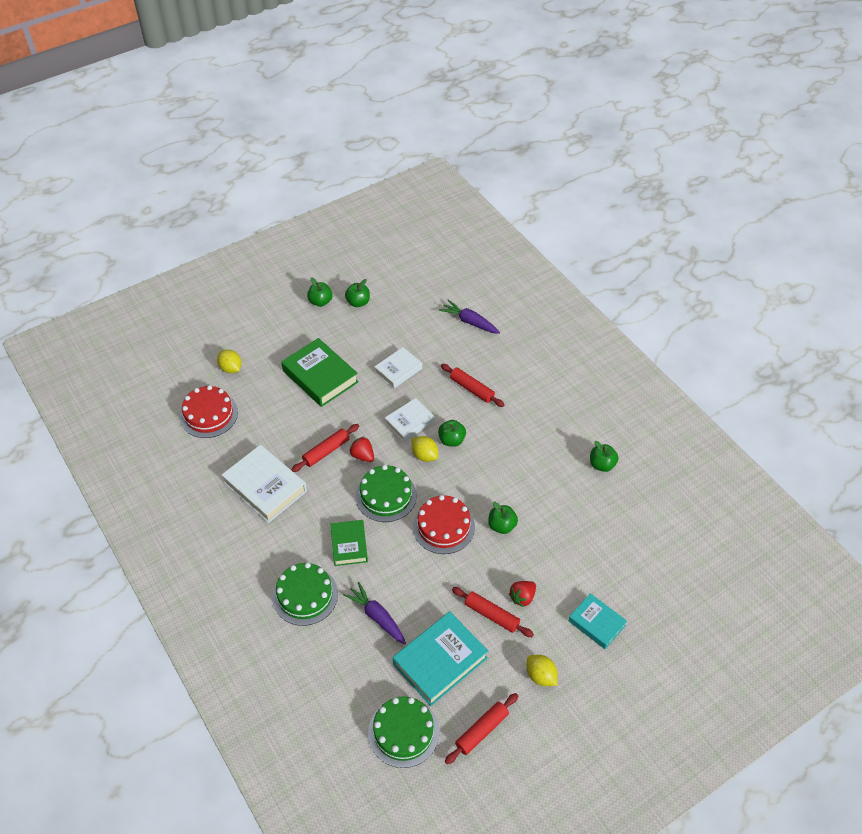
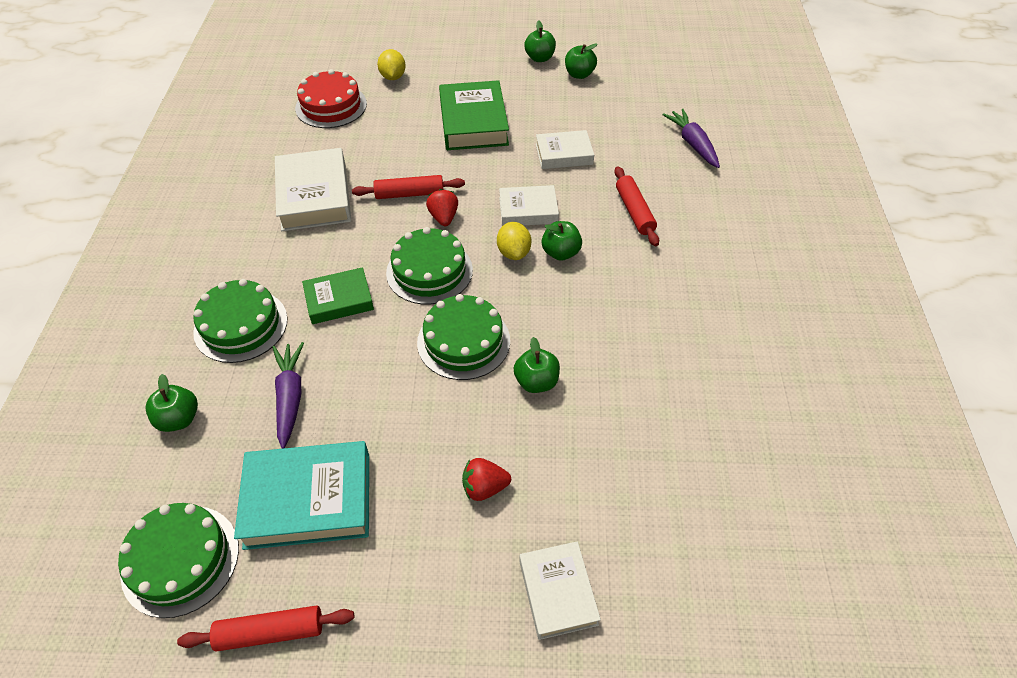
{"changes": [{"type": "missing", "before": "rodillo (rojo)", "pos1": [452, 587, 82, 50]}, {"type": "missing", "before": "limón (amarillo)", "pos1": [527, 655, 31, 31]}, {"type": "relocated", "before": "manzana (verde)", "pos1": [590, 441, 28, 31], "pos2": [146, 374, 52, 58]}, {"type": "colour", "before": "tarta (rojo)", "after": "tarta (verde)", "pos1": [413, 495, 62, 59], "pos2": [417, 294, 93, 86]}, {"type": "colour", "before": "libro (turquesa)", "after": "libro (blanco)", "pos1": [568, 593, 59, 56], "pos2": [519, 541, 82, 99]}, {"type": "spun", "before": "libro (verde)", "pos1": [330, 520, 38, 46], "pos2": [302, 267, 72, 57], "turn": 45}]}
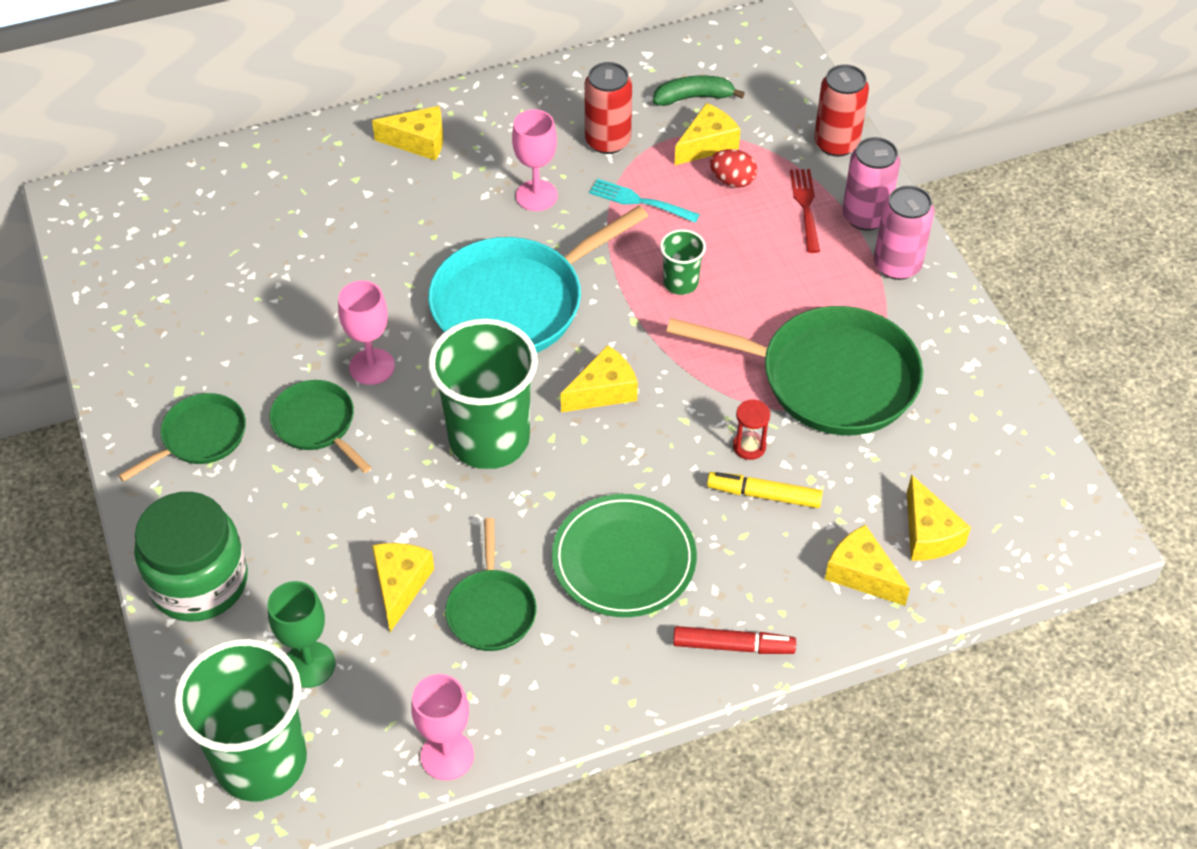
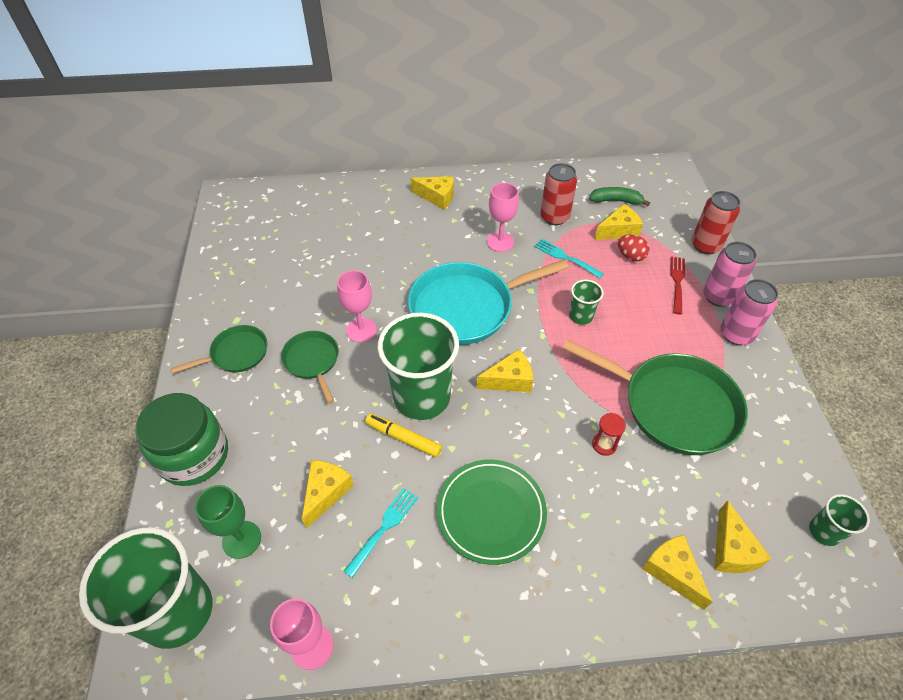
{"changes": [{"type": "missing", "before": "rotulador (rojo)", "pos1": [673, 626, 123, 28]}, {"type": "appeared", "after": "vaso (verde)", "pos2": [809, 494, 61, 52]}, {"type": "relocated", "before": "rotulador (amarillo)", "pos1": [707, 472, 116, 36], "pos2": [365, 414, 77, 43]}, {"type": "exchanged", "before": "sartén (verde)", "after": "tenedor (turquesa)", "pos1": [445, 518, 92, 133], "pos2": [343, 488, 75, 90]}]}
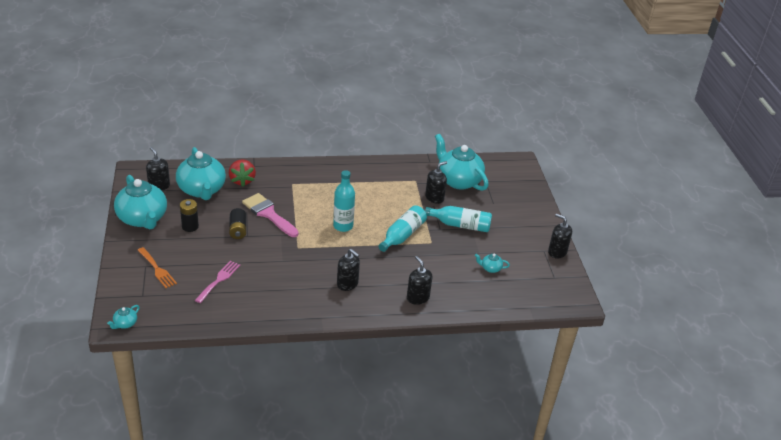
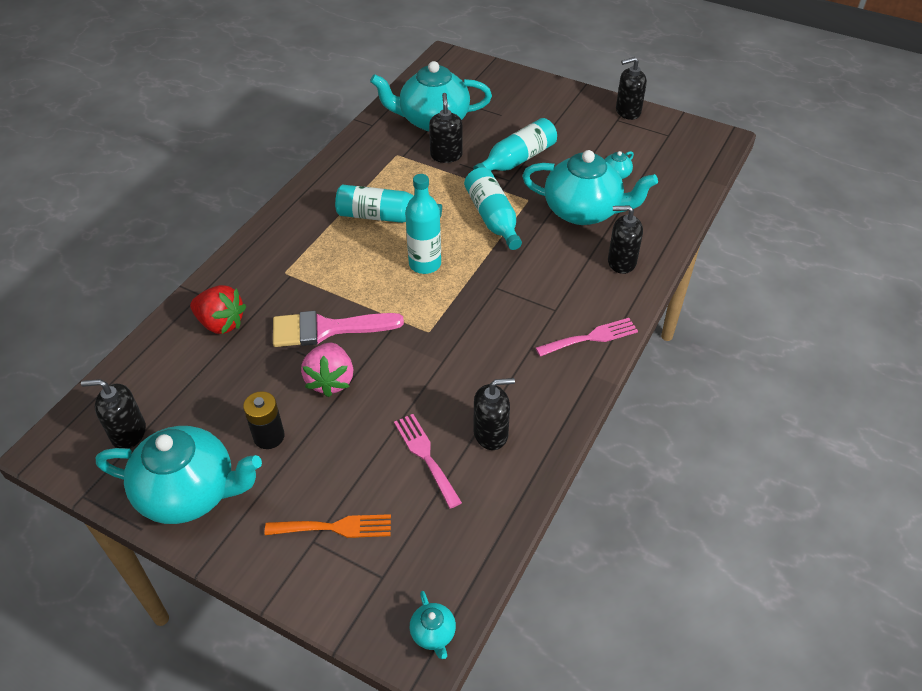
{"changes": [{"type": "appeared", "after": "botella (turquesa)", "pos2": [335, 185, 107, 38]}, {"type": "appeared", "after": "tenedor (rosa)", "pos2": [536, 318, 102, 38]}, {"type": "relocated", "before": "tetera (turquesa)", "pos1": [176, 147, 50, 53], "pos2": [522, 150, 136, 75]}, {"type": "relocated", "before": "dispensador de jabón (negro)", "pos1": [337, 249, 23, 42], "pos2": [473, 378, 42, 72]}, {"type": "exchanged", "before": "pila (negro)", "after": "fresa (rosa)", "pos1": [229, 208, 17, 31], "pos2": [301, 342, 52, 55]}]}
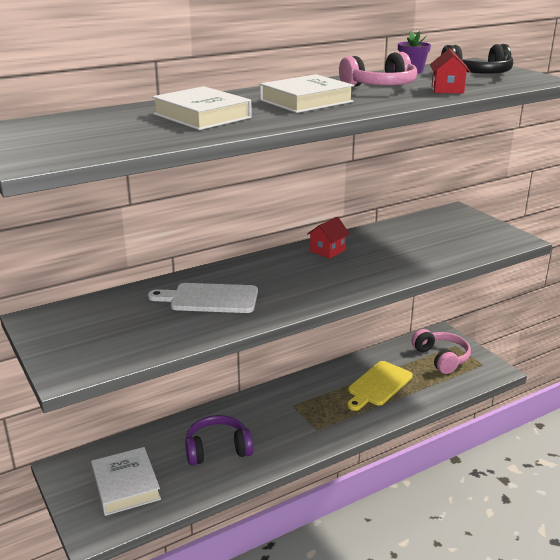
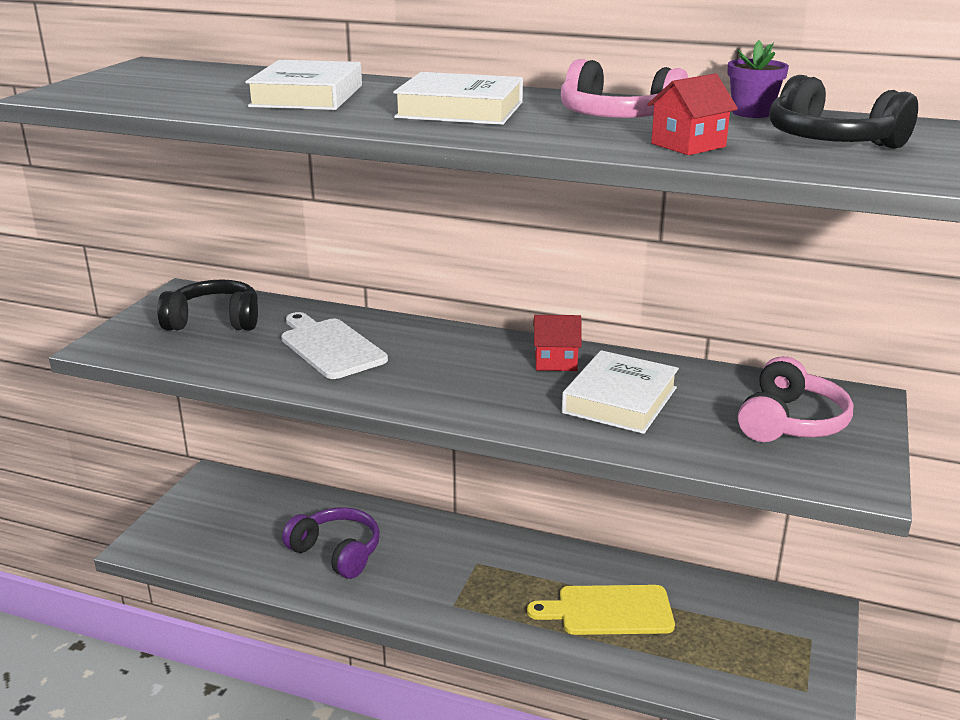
{"changes": [{"type": "appeared", "after": "auriculares (negro)", "pos2": [157, 279, 101, 52]}, {"type": "relocated", "before": "libro (blanco)", "pos1": [91, 447, 70, 69], "pos2": [562, 350, 117, 84]}, {"type": "relocated", "before": "auriculares (rosa)", "pos1": [412, 329, 59, 45], "pos2": [738, 356, 115, 86]}]}
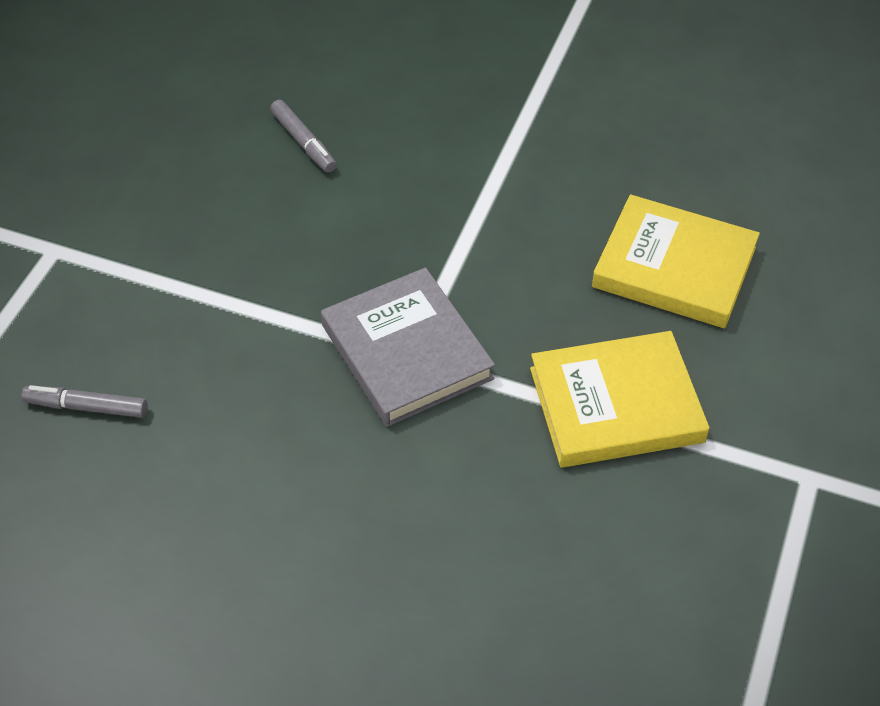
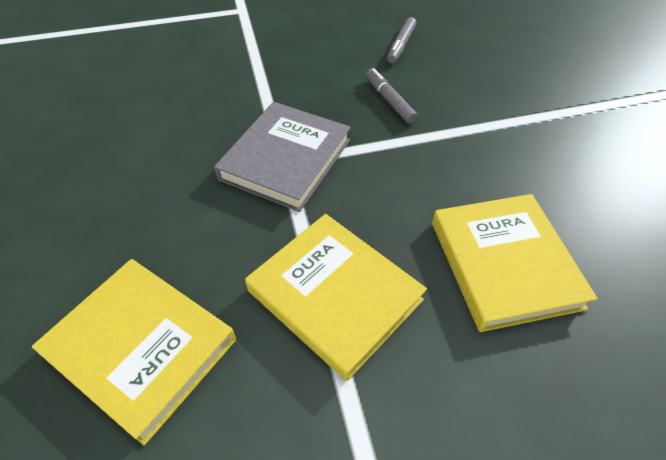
{"changes": [{"type": "appeared", "after": "libro (amarillo)", "pos2": [32, 259, 204, 186]}, {"type": "relocated", "before": "rotulador (gris)", "pos1": [22, 385, 125, 33], "pos2": [366, 68, 52, 56]}]}
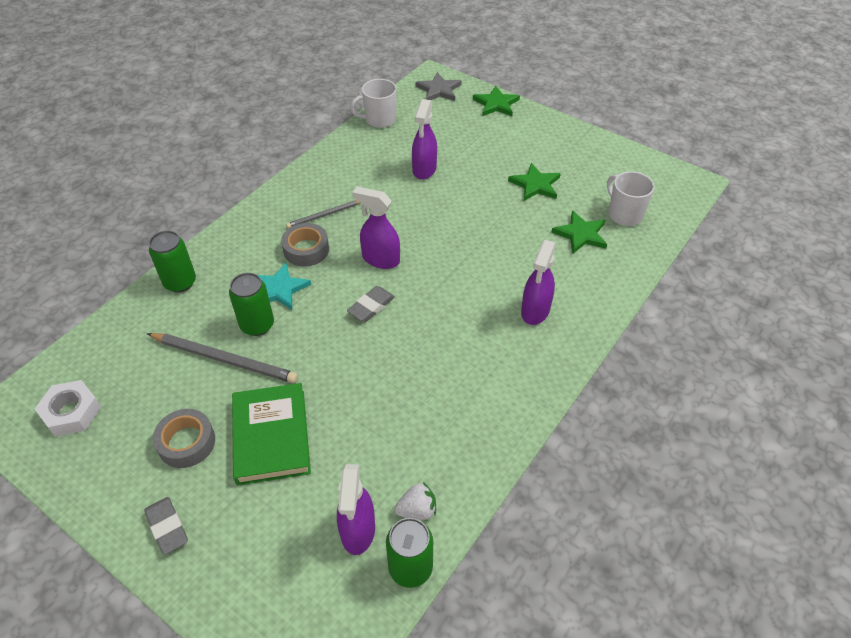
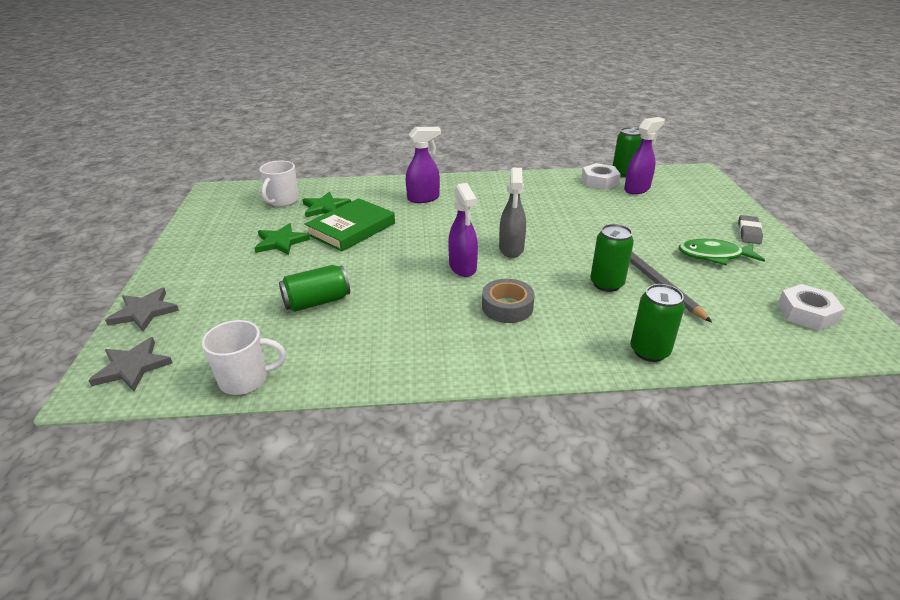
{"changes": [{"type": "missing", "before": "estrella (turquesa)", "pos1": [258, 263, 53, 47]}, {"type": "missing", "before": "lápiz (gris)", "pos1": [286, 200, 74, 28]}, {"type": "relocated", "before": "libro (verde)", "pos1": [232, 383, 79, 103], "pos2": [305, 198, 90, 54]}, {"type": "exchanged", "before": "cinta adhesiva (gris)", "after": "pez (verde)", "pos1": [153, 409, 62, 59], "pos2": [679, 239, 86, 27]}, {"type": "exchanged", "before": "goma de borrar (gris)", "after": "pulverizador (gris)", "pos1": [347, 286, 48, 36], "pos2": [499, 168, 27, 90]}, {"type": "exchanged", "before": "fresa (blanco)", "after": "tuerca (blanco)", "pos1": [394, 482, 42, 38], "pos2": [581, 163, 40, 27]}, {"type": "exchanged", "before": "pulverizador (morado)", "after": "lata (verde)", "pos1": [412, 99, 25, 81], "pos2": [279, 265, 71, 47]}, {"type": "colour", "before": "estrella (verde)", "after": "estrella (gris)", "pos1": [473, 86, 47, 30], "pos2": [105, 288, 74, 43]}, {"type": "spun", "before": "taza (blanco)", "pos1": [350, 79, 47, 49], "pos2": [202, 320, 84, 75], "turn": -45}]}
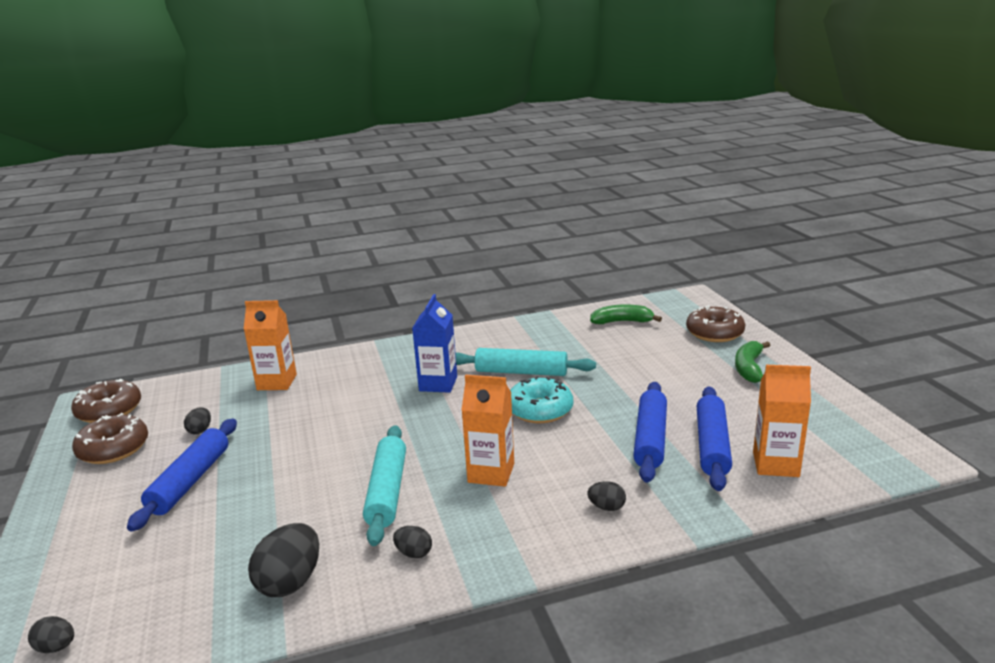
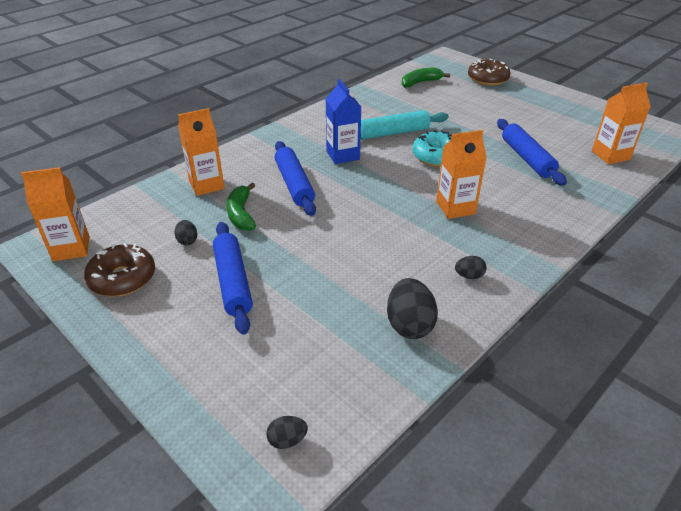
{"changes": [{"type": "missing", "before": "rodillo (turquesa)", "pos1": [363, 425, 43, 121]}, {"type": "missing", "before": "huevo (negro)", "pos1": [587, 481, 39, 30]}, {"type": "relocated", "before": "rodillo (azul)", "pos1": [697, 387, 35, 104], "pos2": [275, 141, 41, 75]}, {"type": "relocated", "before": "plátano (verde)", "pos1": [735, 341, 35, 42], "pos2": [227, 183, 29, 48]}, {"type": "exchanged", "before": "rosquilla (marrón)", "after": "cartón de leche (naranja)", "pos1": [71, 379, 70, 44], "pos2": [21, 167, 69, 94]}]}
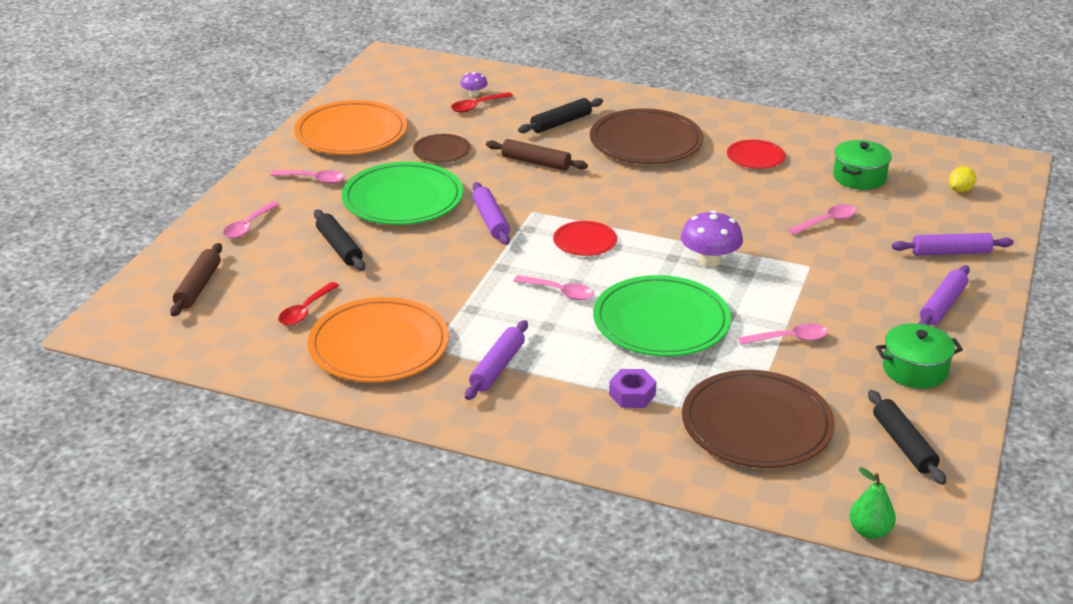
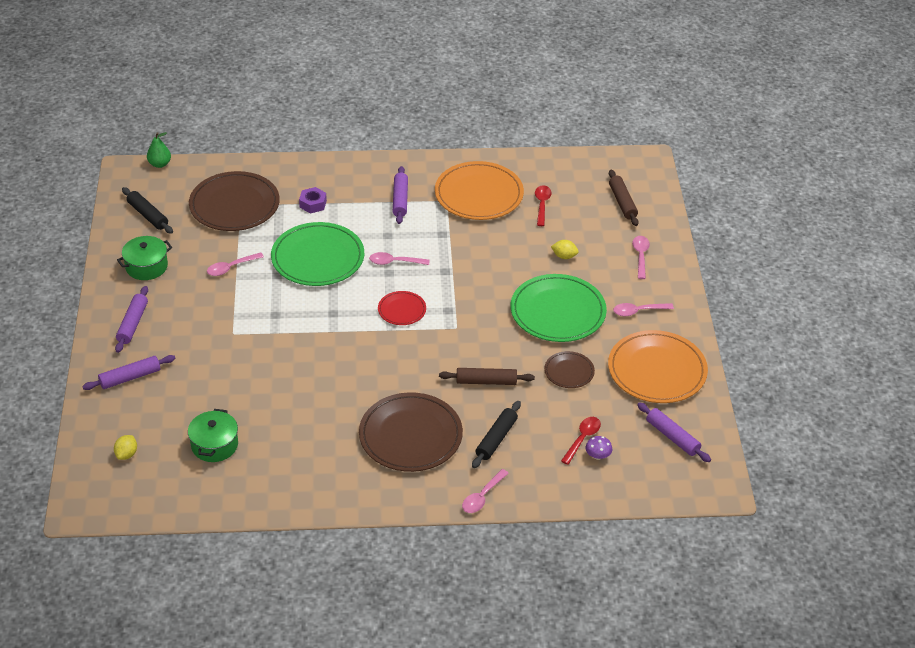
{"changes": [{"type": "missing", "before": "seta (morado)", "pos1": [681, 210, 62, 57]}, {"type": "missing", "before": "plato (rojo)", "pos1": [727, 140, 58, 29]}, {"type": "relocated", "before": "rodillo (morado)", "pos1": [472, 182, 38, 63], "pos2": [637, 402, 74, 60]}, {"type": "relocated", "before": "cuchara (rosa)", "pos1": [788, 204, 69, 31], "pos2": [462, 469, 47, 44]}, {"type": "exchanged", "before": "rodillo (negro)", "after": "limón (amarillo)", "pos1": [314, 210, 51, 61], "pos2": [551, 240, 28, 19]}]}
